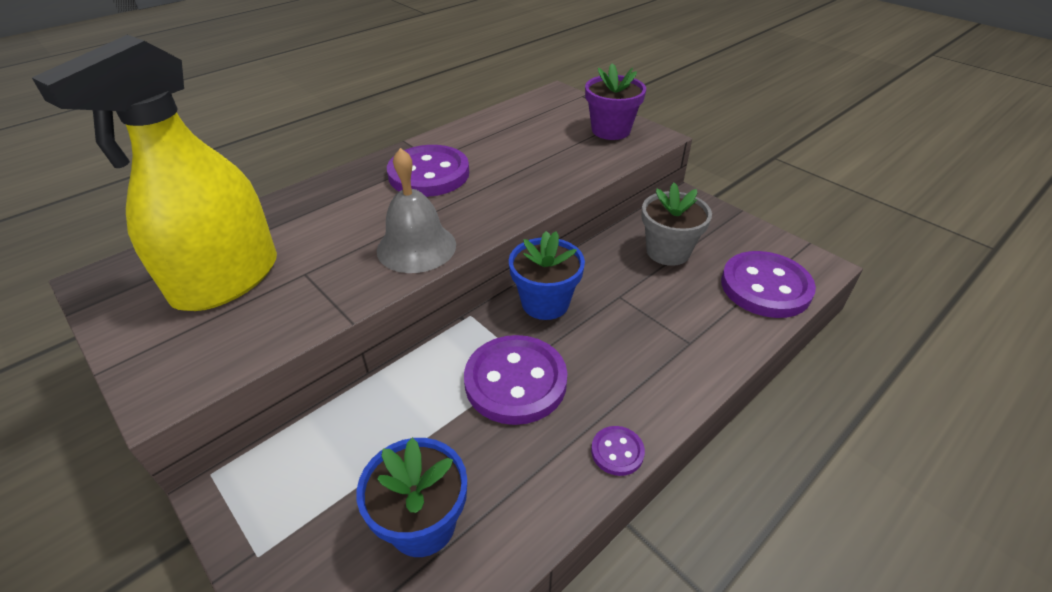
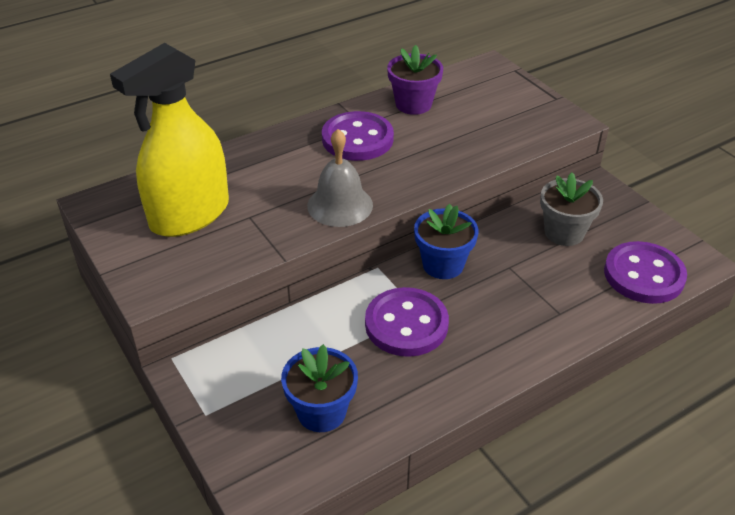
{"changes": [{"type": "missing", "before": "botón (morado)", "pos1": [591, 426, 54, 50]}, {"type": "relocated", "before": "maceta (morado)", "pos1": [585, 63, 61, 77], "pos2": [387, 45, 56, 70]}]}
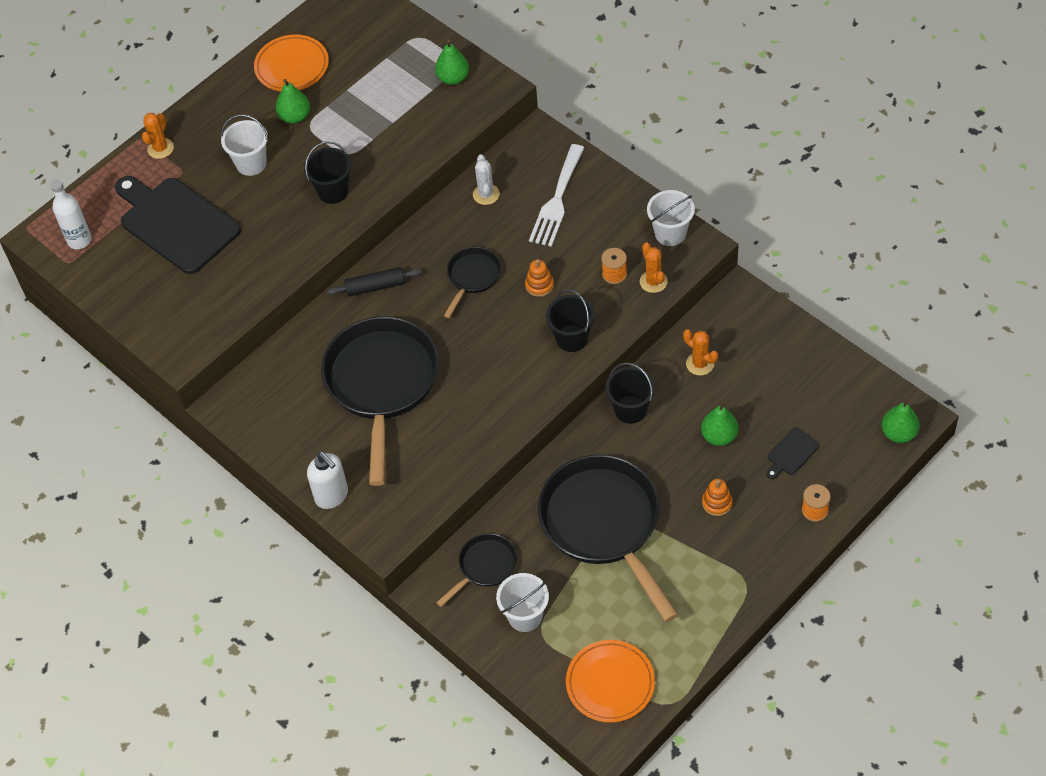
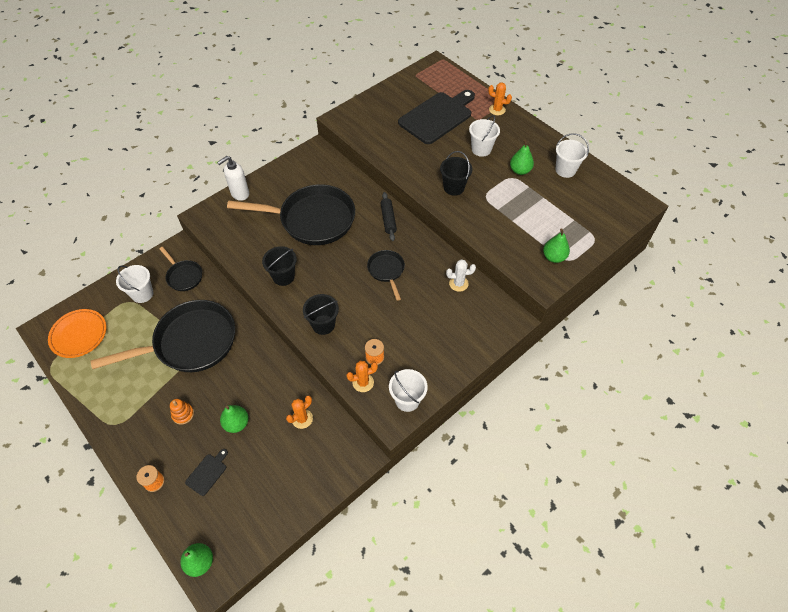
{"changes": [{"type": "missing", "before": "botella (blanco)", "pos1": [50, 180, 42, 69]}, {"type": "missing", "before": "juguete apilable (naranja)", "pos1": [525, 259, 29, 38]}, {"type": "missing", "before": "tenedor (blanco)", "pos1": [529, 144, 55, 103]}, {"type": "relocated", "before": "balde (negro)", "pos1": [605, 362, 50, 62], "pos2": [262, 246, 35, 40]}, {"type": "exchanged", "before": "plato (naranja)", "after": "balde (blanco)", "pos1": [254, 35, 75, 56], "pos2": [555, 133, 34, 45]}, {"type": "spun", "before": "sartén (negro)", "pos1": [444, 247, 57, 71], "pos2": [367, 250, 38, 51], "turn": -135}, {"type": "spun", "before": "tabla de cortar (negro)", "pos1": [766, 427, 54, 52], "pos2": [185, 449, 43, 47], "turn": 75}]}
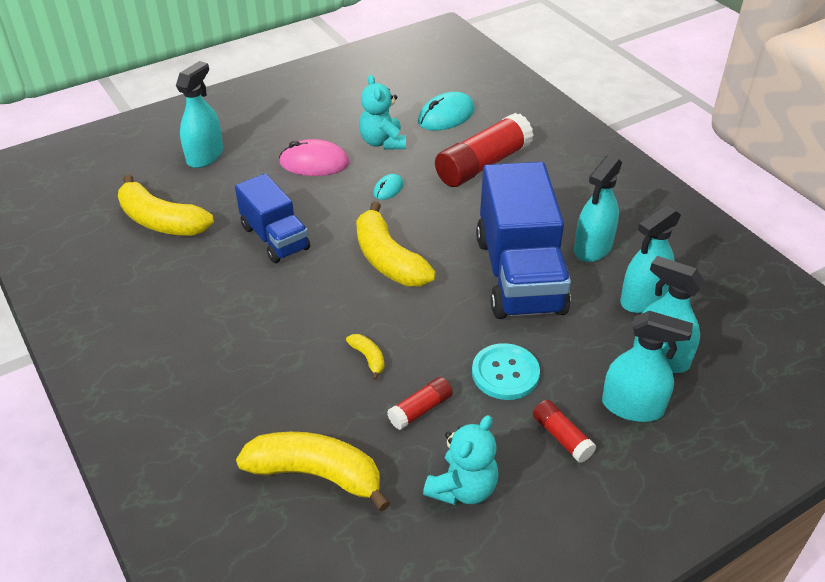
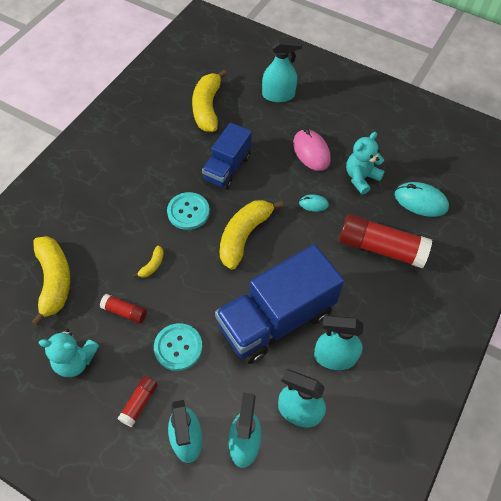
{"changes": [{"type": "appeared", "after": "botón (turquesa)", "pos2": [167, 192, 43, 38]}]}
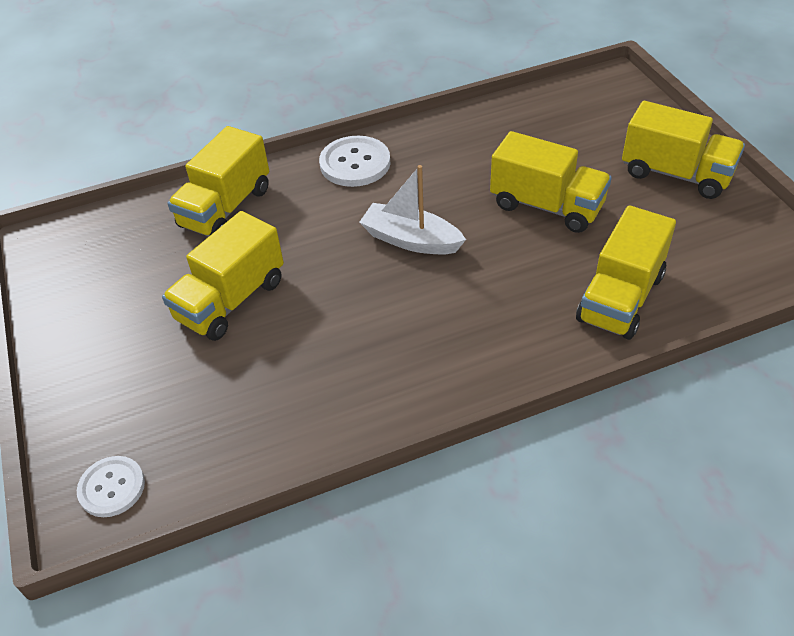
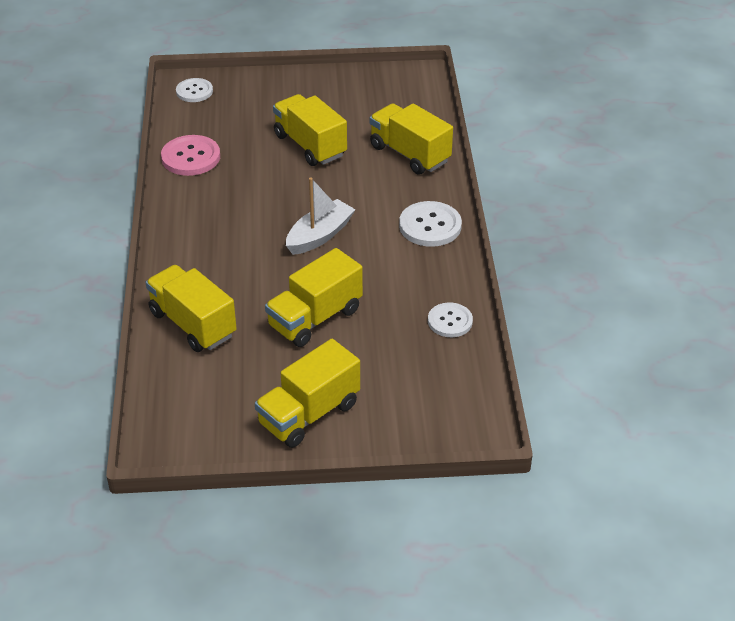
{"changes": [{"type": "appeared", "after": "botón (rosa)", "pos2": [161, 135, 59, 41]}, {"type": "appeared", "after": "botón (blanco)", "pos2": [428, 303, 45, 34]}]}
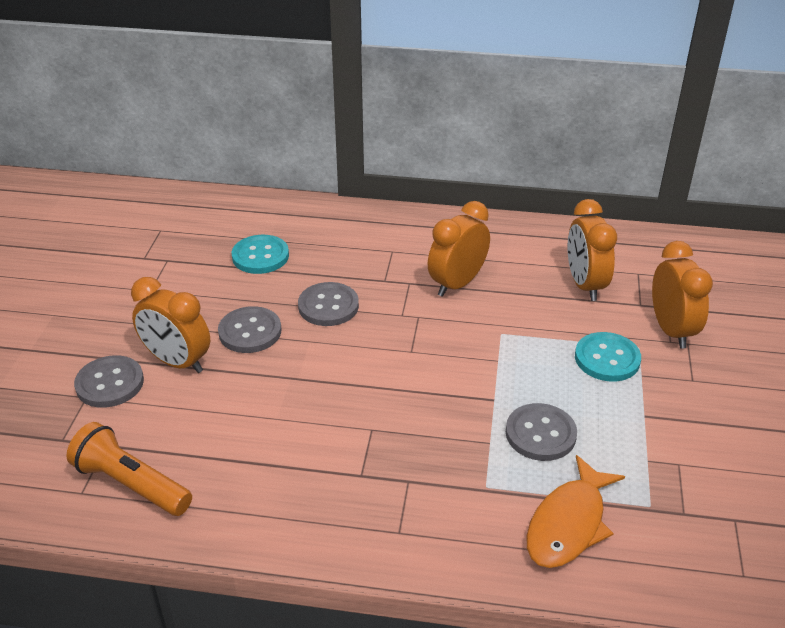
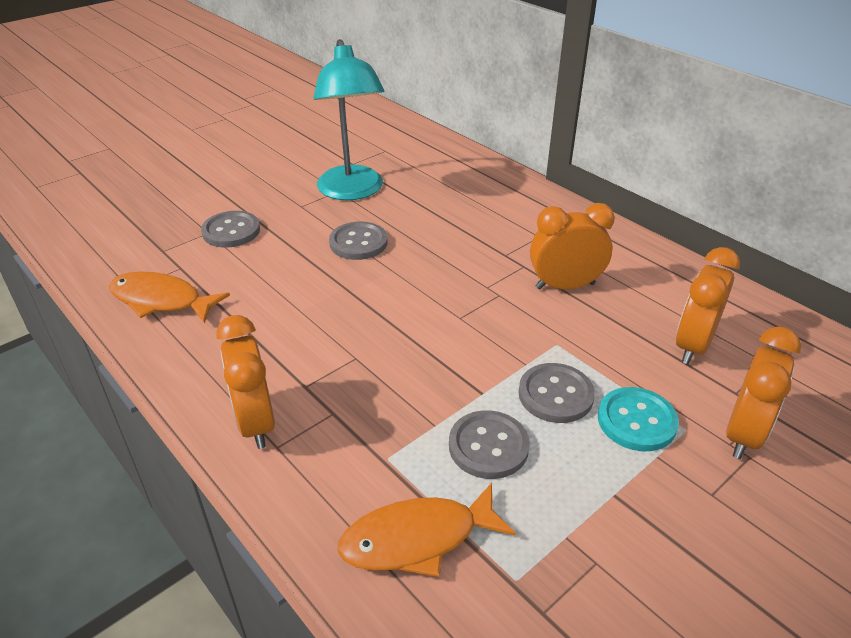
{"changes": [{"type": "missing", "before": "botón (turquesa)", "pos1": [231, 235, 58, 39]}, {"type": "appeared", "after": "lámpara (turquesa)", "pos2": [313, 39, 71, 161]}, {"type": "relocated", "before": "despertador (naranja)", "pos1": [131, 277, 79, 96], "pos2": [216, 315, 59, 134]}, {"type": "relocated", "before": "botón (gris)", "pos1": [298, 282, 61, 44], "pos2": [518, 363, 77, 60]}, {"type": "exchanged", "before": "lámpara de mano (naranja)", "after": "pez (naranja)", "pos1": [66, 422, 126, 94], "pos2": [109, 272, 121, 51]}]}
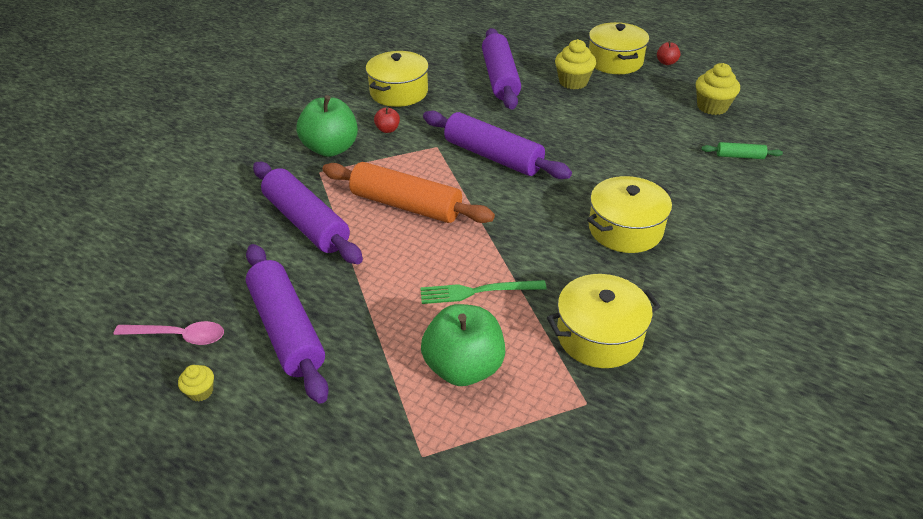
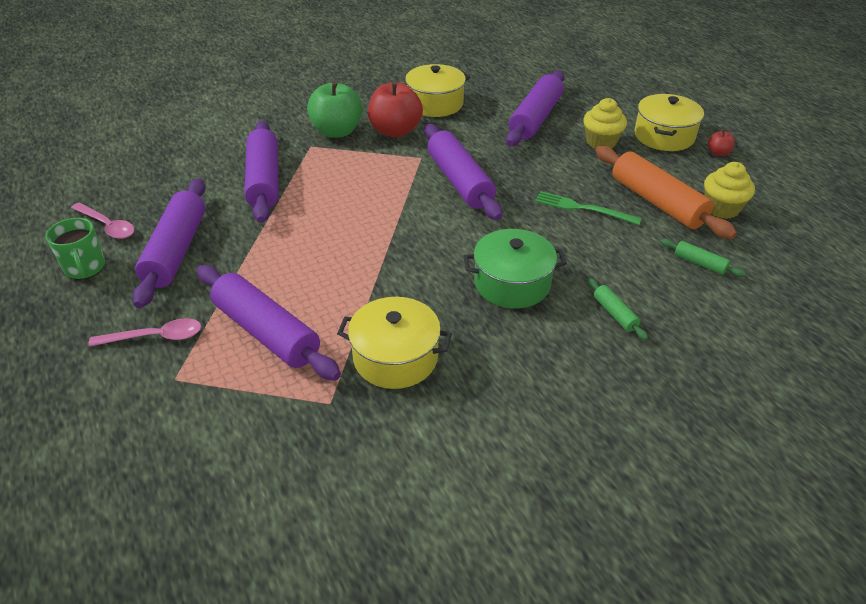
{"changes": [{"type": "appeared", "after": "cuchara (rosa)", "pos2": [88, 318, 113, 29]}, {"type": "appeared", "after": "rodillo (verde)", "pos2": [587, 278, 61, 62]}, {"type": "relocated", "before": "rodillo (naranja)", "pos1": [322, 162, 173, 61], "pos2": [595, 146, 142, 93]}, {"type": "relocated", "before": "tenedor (verde)", "pos1": [420, 280, 127, 24], "pos2": [535, 191, 107, 34]}, {"type": "exchanged", "before": "magdalena (amarillo)", "after": "taza (verde)", "pos1": [178, 365, 36, 36], "pos2": [45, 218, 60, 62]}, {"type": "exchanged", "before": "manzana (verde)", "after": "rodillo (morado)", "pos1": [421, 304, 84, 82], "pos2": [197, 265, 144, 116]}, {"type": "colour", "before": "olla (amarillo)", "after": "olla (verde)", "pos1": [587, 176, 85, 77], "pos2": [463, 229, 104, 79]}, {"type": "size", "before": "manzana (rojo)", "pos1": [374, 107, 26, 26], "pos2": [368, 80, 55, 57], "scale": 2.22}]}
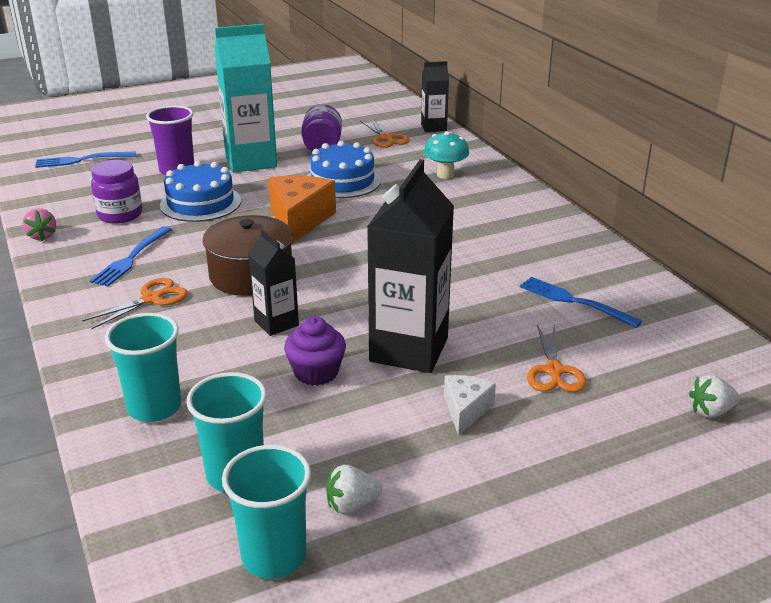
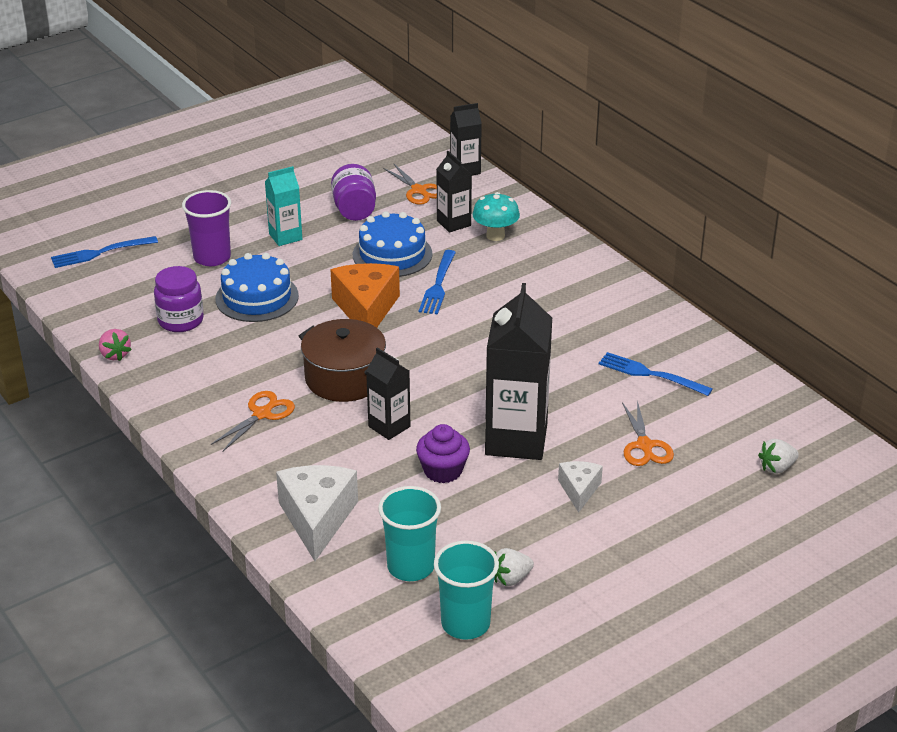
{"changes": [{"type": "appeared", "after": "cartón de leche (negro)", "pos2": [436, 151, 36, 81]}, {"type": "relocated", "before": "tenedor (azul)", "pos1": [90, 226, 82, 61], "pos2": [419, 250, 37, 65]}, {"type": "exchanged", "before": "vaso (turquesa)", "after": "queso (blanco)", "pos1": [105, 313, 76, 109], "pos2": [276, 465, 82, 96]}, {"type": "size", "before": "cartón de leche (turquesa)", "pos1": [215, 24, 62, 149], "pos2": [265, 166, 37, 80], "scale": 0.54}]}
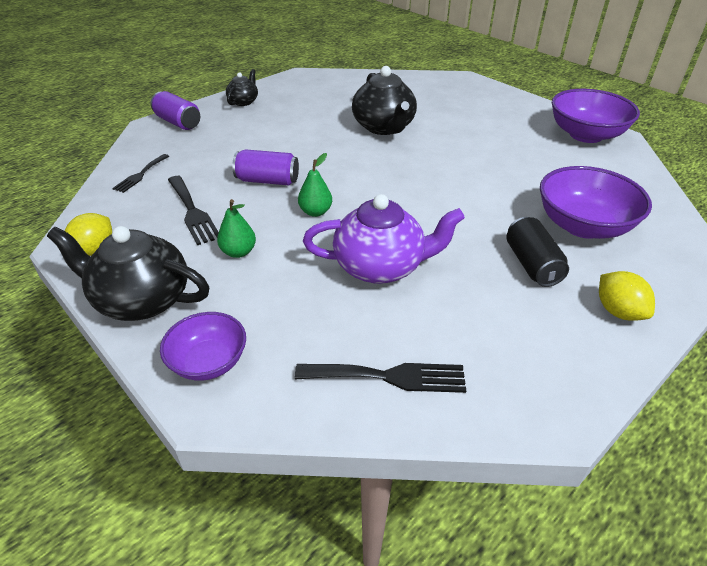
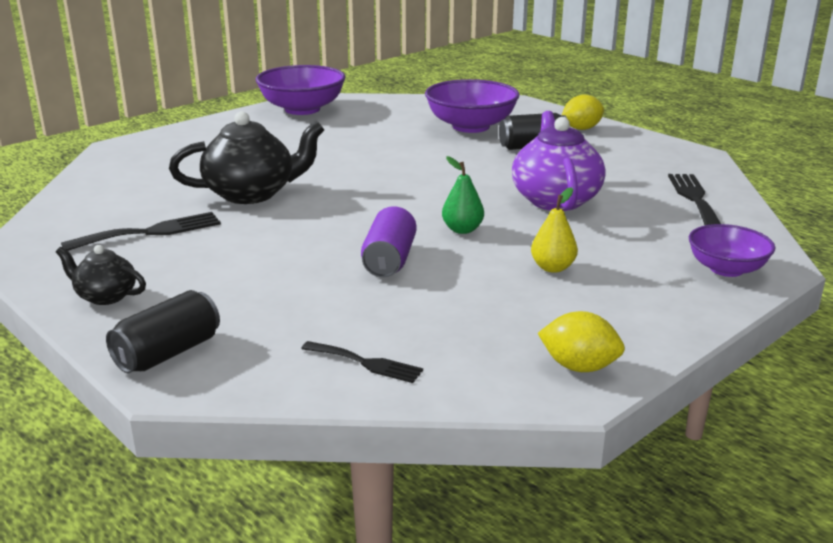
{"changes": [{"type": "missing", "before": "tetera (negro)", "pos1": [47, 226, 162, 95]}, {"type": "relocated", "before": "tenedor (negro)", "pos1": [168, 176, 51, 69], "pos2": [61, 212, 160, 39]}, {"type": "colour", "before": "lata (morado)", "after": "lata (negro)", "pos1": [151, 91, 49, 39], "pos2": [106, 290, 114, 83]}, {"type": "colour", "before": "pera (verde)", "after": "pera (amarillo)", "pos1": [217, 199, 39, 59], "pos2": [531, 187, 47, 86]}]}
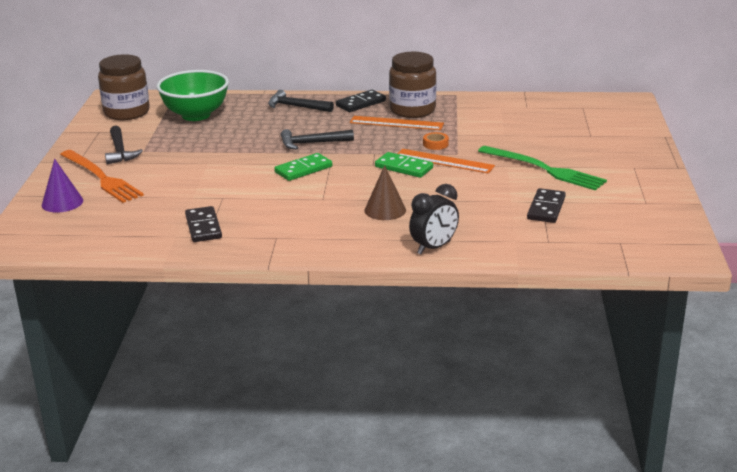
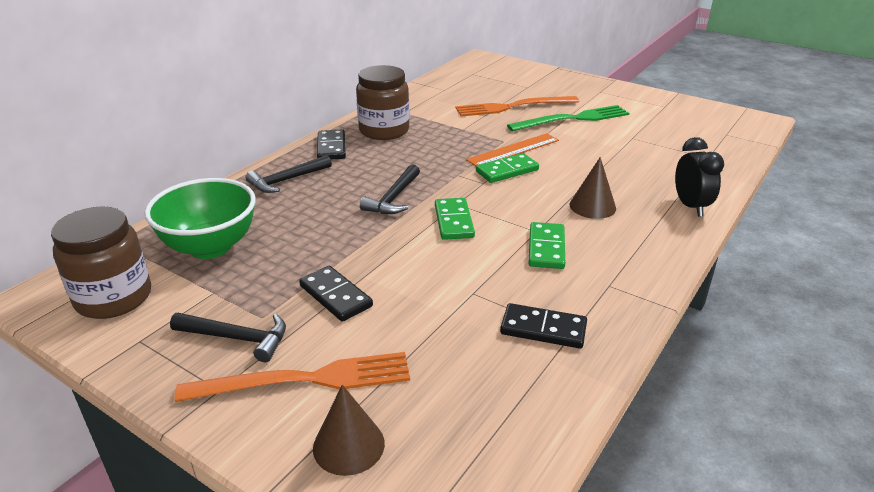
{"changes": [{"type": "missing", "before": "regla (naranja)", "pos1": [350, 116, 94, 14]}, {"type": "missing", "before": "cinta adhesiva (naranja)", "pos1": [423, 132, 26, 18]}, {"type": "appeared", "after": "tenedor (naranja)", "pos2": [456, 96, 123, 20]}, {"type": "appeared", "after": "ficha de dominó (verde)", "pos2": [528, 222, 37, 47]}, {"type": "relocated", "before": "ficha de dominó (negro)", "pos1": [527, 188, 39, 35], "pos2": [299, 266, 74, 56]}, {"type": "colour", "before": "cono (morado)", "after": "cono (marrón)", "pos1": [42, 159, 41, 54], "pos2": [313, 385, 72, 91]}]}
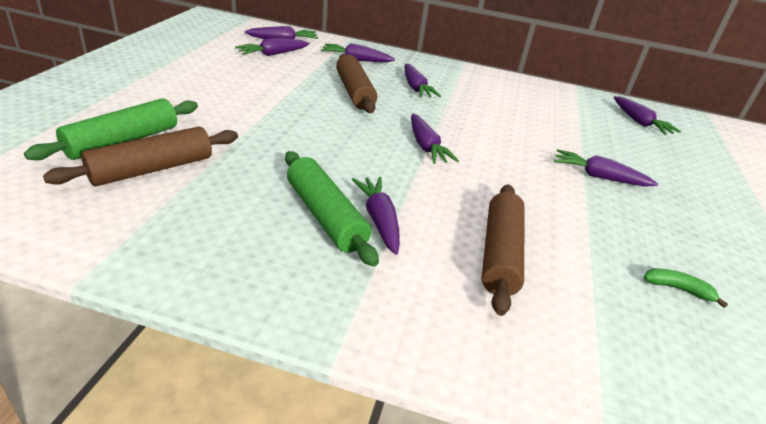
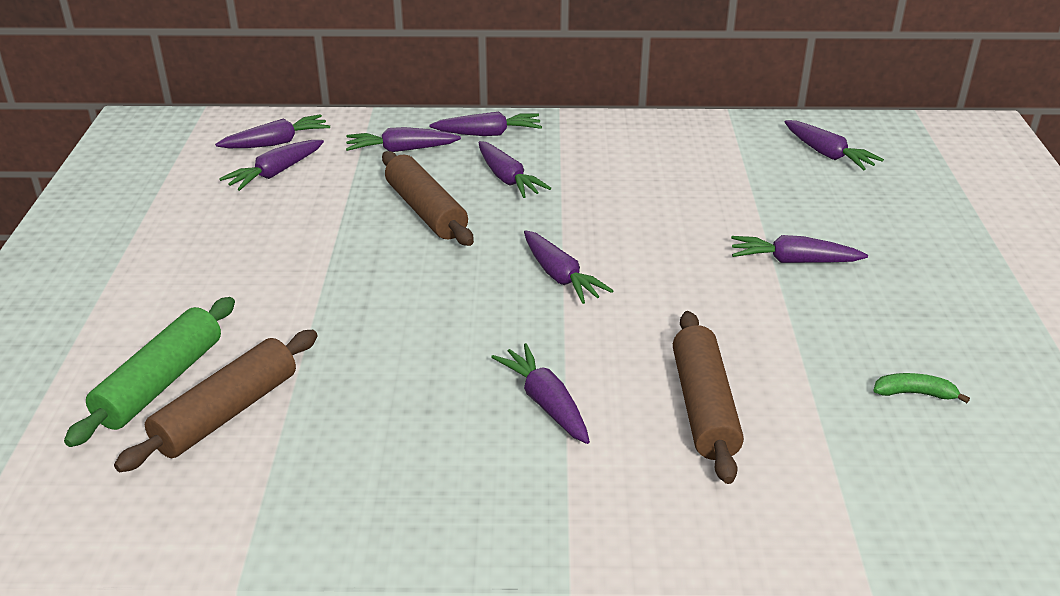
{"changes": [{"type": "missing", "before": "rodillo (verde)", "pos1": [285, 151, 94, 116]}, {"type": "appeared", "after": "zanahoria (morado)", "pos2": [429, 112, 113, 24]}]}
